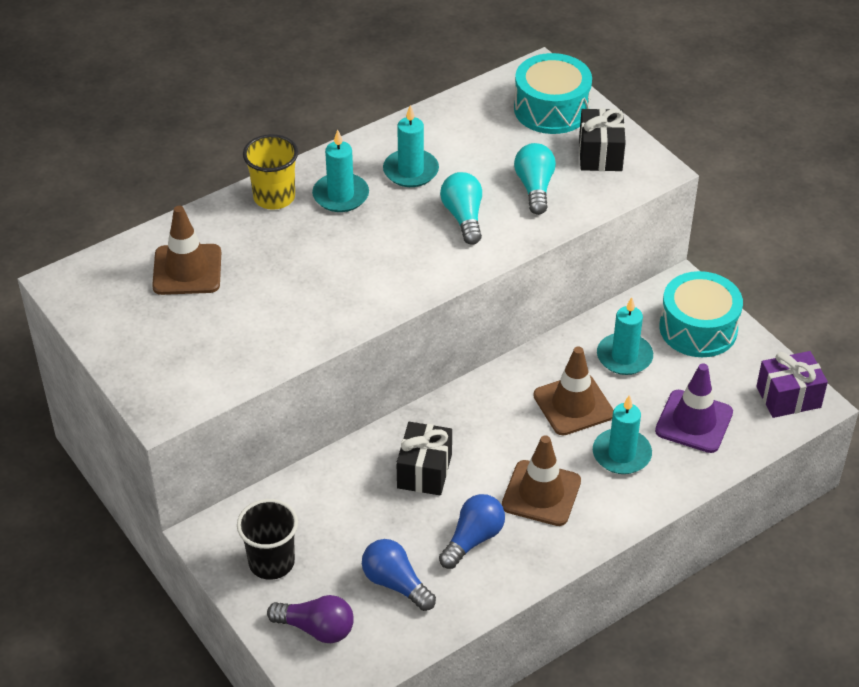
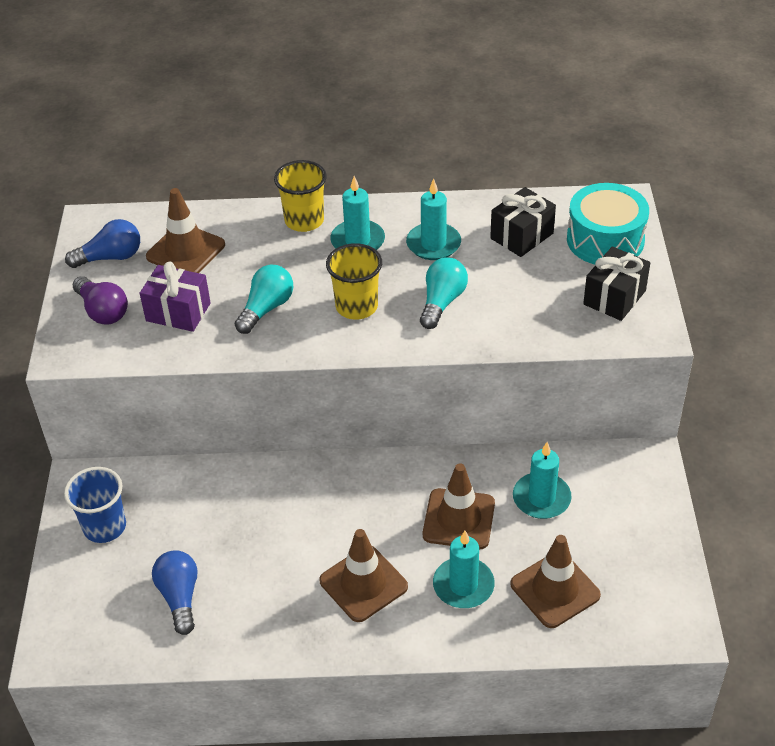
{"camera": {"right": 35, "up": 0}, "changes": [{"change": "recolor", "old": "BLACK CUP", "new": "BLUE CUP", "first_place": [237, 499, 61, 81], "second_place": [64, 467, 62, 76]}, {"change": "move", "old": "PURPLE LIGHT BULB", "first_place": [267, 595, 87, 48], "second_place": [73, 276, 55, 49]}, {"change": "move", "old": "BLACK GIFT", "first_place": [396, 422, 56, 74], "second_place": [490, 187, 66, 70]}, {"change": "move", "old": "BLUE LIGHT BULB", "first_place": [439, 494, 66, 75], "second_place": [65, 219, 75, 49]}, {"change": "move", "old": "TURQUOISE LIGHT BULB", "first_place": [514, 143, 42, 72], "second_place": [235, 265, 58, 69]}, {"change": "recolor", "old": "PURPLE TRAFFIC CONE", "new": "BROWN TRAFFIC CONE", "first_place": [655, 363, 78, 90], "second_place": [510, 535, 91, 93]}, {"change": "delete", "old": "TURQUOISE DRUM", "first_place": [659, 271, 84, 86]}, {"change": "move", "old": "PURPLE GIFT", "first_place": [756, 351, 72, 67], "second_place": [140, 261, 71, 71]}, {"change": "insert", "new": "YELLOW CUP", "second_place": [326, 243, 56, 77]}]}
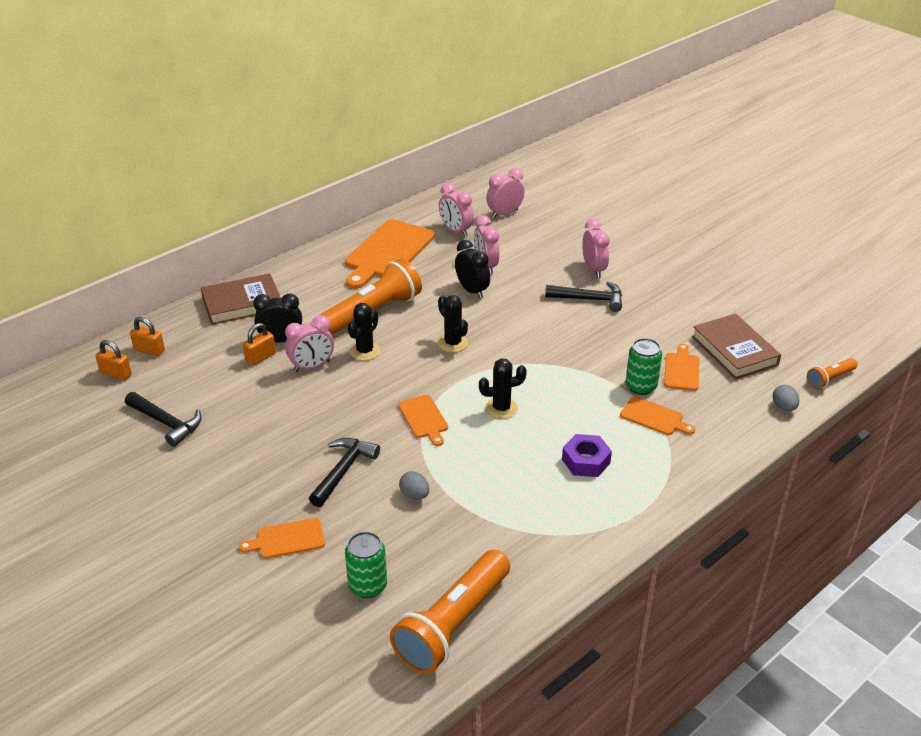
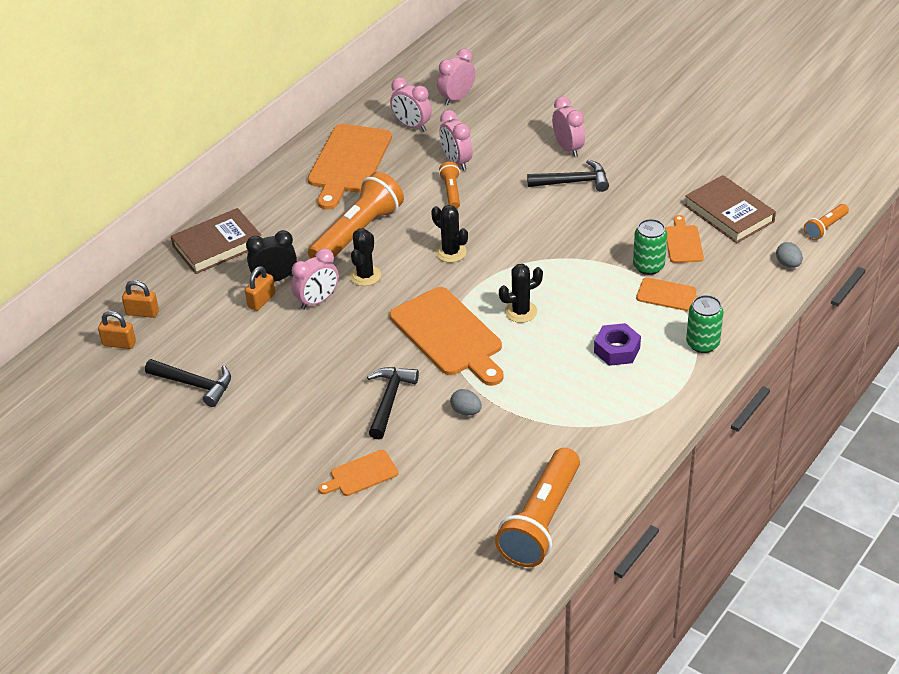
{"camera": {"right": -10, "up": 5}, "changes": [{"change": "move", "old": "GREEN CAN", "first_place": [345, 532, 42, 66], "second_place": [686, 295, 38, 58]}, {"change": "resize", "old": "ORANGE CUTTING BOARD", "first_place": [398, 395, 50, 51], "second_place": [390, 287, 114, 99], "factor": 1.98}, {"change": "replace", "old": "BLACK CLOCK", "new": "ORANGE FLASHLIGHT", "first_place": [455, 240, 35, 59], "second_place": [439, 162, 21, 47]}]}
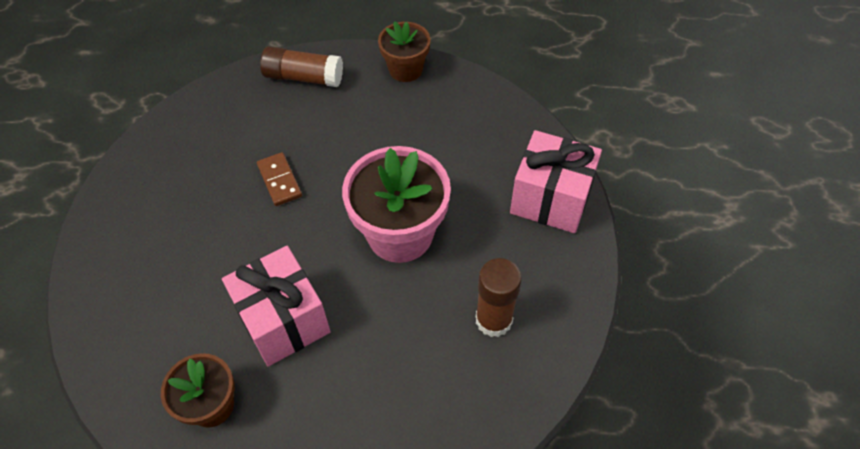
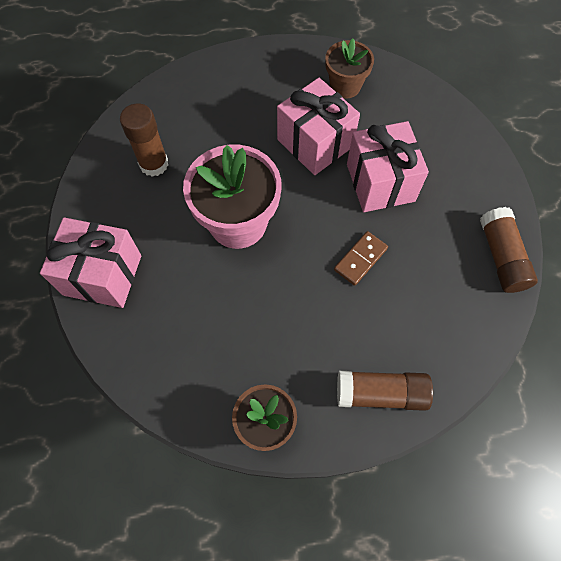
{"camera": {"right": 170, "up": 10}, "changes": [{"change": "rotate", "old": "BROWN DOMINO", "first_place": [257, 152, 45, 54], "second_place": [334, 231, 54, 55], "degrees": 75}, {"change": "insert", "new": "PINK GIFT", "second_place": [347, 121, 82, 91]}, {"change": "insert", "new": "BROWN GLUE STICK", "second_place": [480, 207, 58, 86]}]}
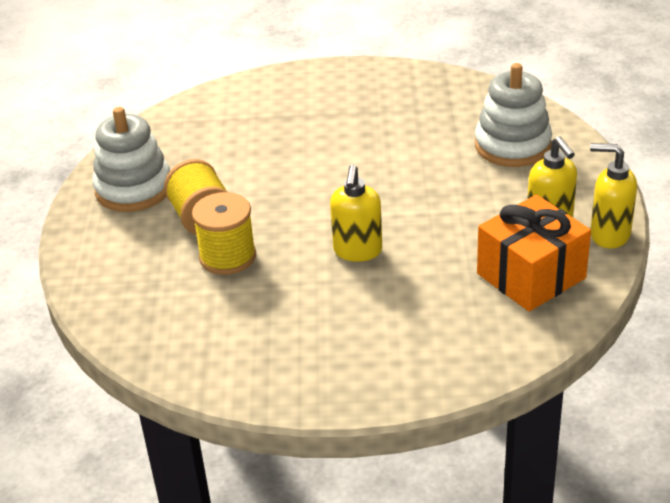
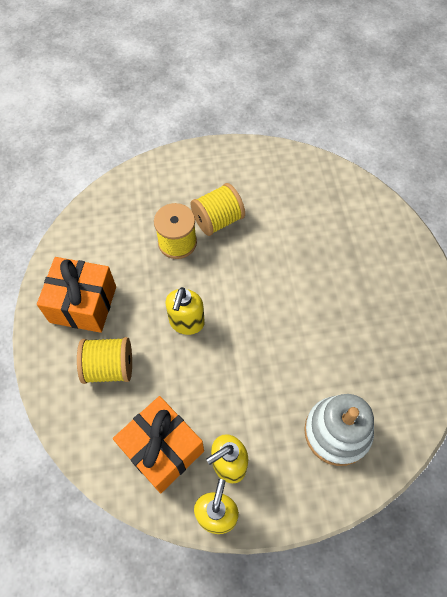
{"camera": {"right": 80, "up": 25}, "changes": [{"change": "delete", "old": "WHITE STACKING TOY", "first_place": [92, 107, 78, 105]}, {"change": "rotate", "old": "YELLOW SOAP DISPENSER", "first_place": [330, 164, 52, 98], "second_place": [165, 287, 40, 48], "degrees": -75}, {"change": "insert", "new": "ORANGE GIFT", "second_place": [37, 257, 79, 76]}, {"change": "insert", "new": "YELLOW SPOOL", "second_place": [77, 337, 55, 47]}]}
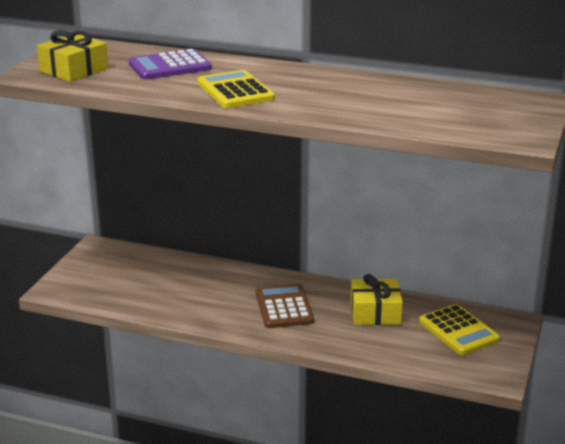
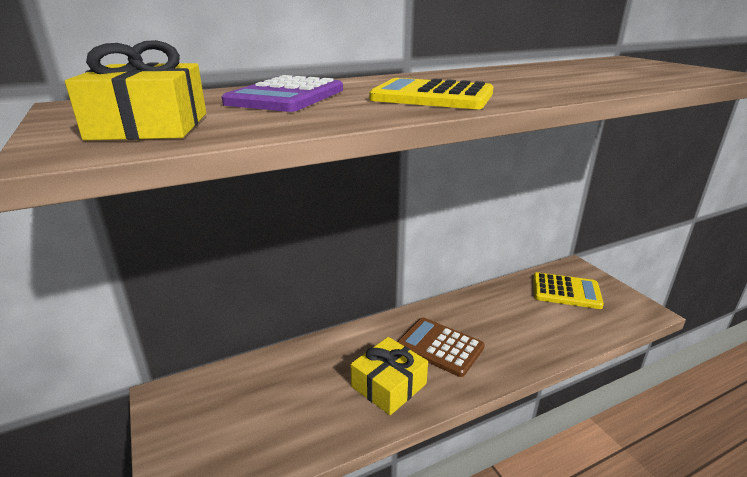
{"camera": {"right": -45, "up": 0}, "changes": [{"change": "move", "old": "YELLOW GIFT", "first_place": [351, 274, 52, 51], "second_place": [350, 337, 78, 78]}]}
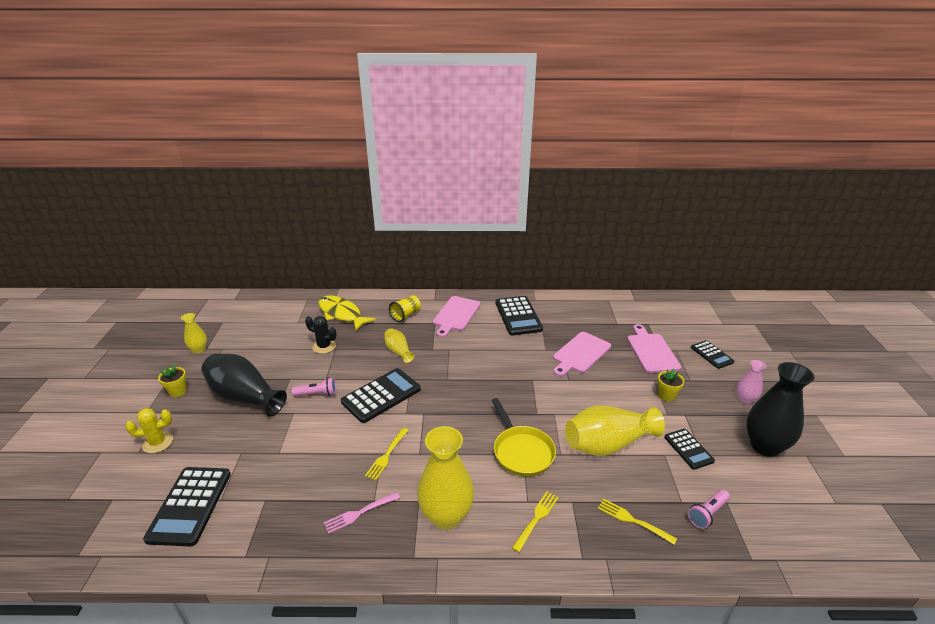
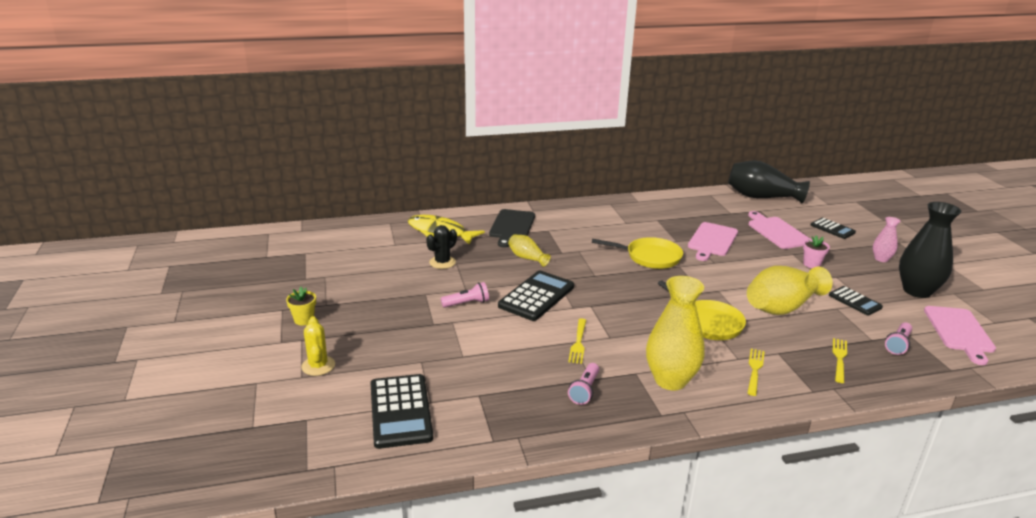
{"camera": {"right": -15, "up": -5}, "changes": [{"change": "rotate", "old": "YELLOW CACTUS", "first_place": [125, 408, 48, 45], "second_place": [301, 316, 34, 60], "degrees": -75}, {"change": "delete", "old": "YELLOW VASE", "first_place": [181, 313, 26, 40]}, {"change": "move", "old": "BLACK VASE", "first_place": [201, 354, 86, 62], "second_place": [728, 160, 82, 43]}, {"change": "rotate", "old": "BLACK CACTUS", "first_place": [305, 316, 31, 38], "second_place": [426, 225, 31, 44], "degrees": -60}, {"change": "replace", "old": "PINK FORK", "new": "PINK FLASHLIGHT", "first_place": [324, 492, 76, 42], "second_place": [568, 363, 31, 42]}, {"change": "replace", "old": "YELLOW CUP", "new": "BLACK CUTTING BOARD", "first_place": [389, 295, 32, 27], "second_place": [489, 209, 46, 39]}, {"change": "move", "old": "PINK CUTTING BOARD", "first_place": [433, 296, 48, 42], "second_place": [924, 306, 72, 59]}, {"change": "delete", "old": "BLACK CALCULATOR", "first_place": [496, 296, 47, 40]}, {"change": "rotate", "old": "YELLOW FORK", "first_place": [598, 499, 79, 46], "second_place": [833, 338, 14, 45], "degrees": 90}, {"change": "recolor", "old": "YELLOW FLOWER POT", "new": "PINK FLOWER POT", "first_place": [658, 369, 26, 32], "second_place": [803, 235, 27, 33]}, {"change": "insert", "new": "YELLOW PAN", "second_place": [592, 237, 91, 32]}]}
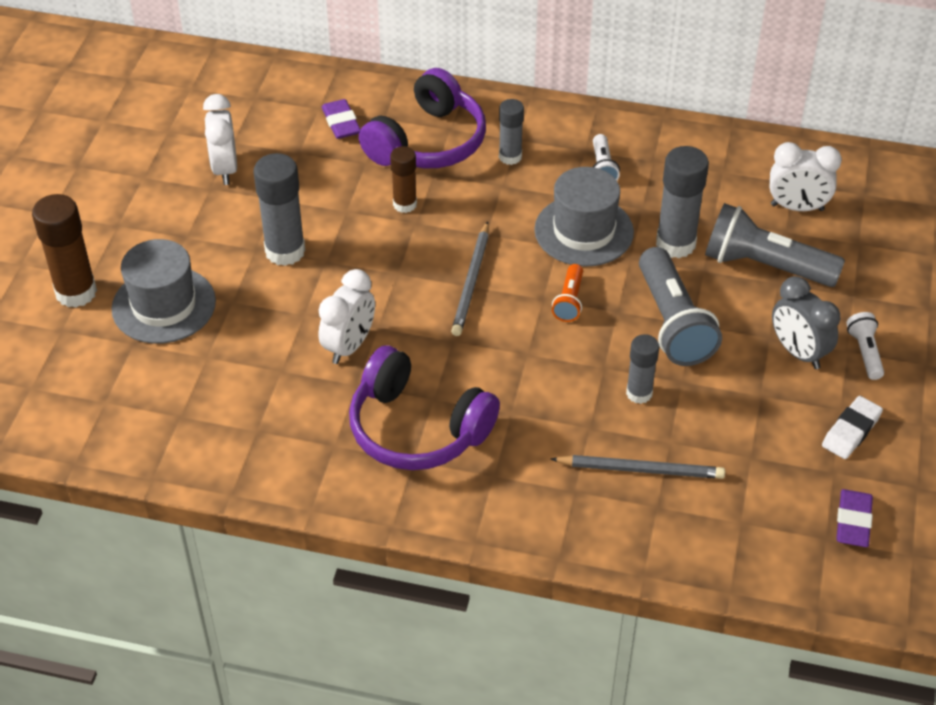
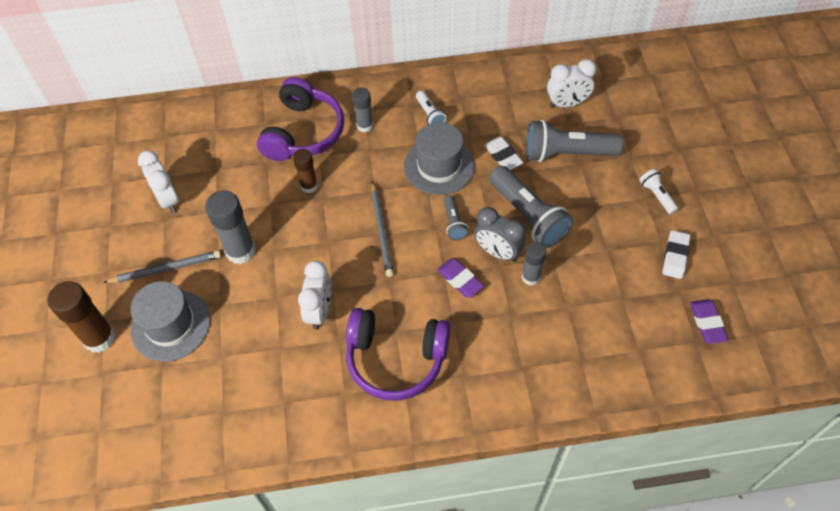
{"camera": {"right": -20, "up": 10}, "changes": [{"change": "move", "old": "PURPLE ERASER", "first_place": [322, 99, 39, 40], "second_place": [437, 259, 47, 39]}, {"change": "move", "old": "GREY PENCIL", "first_place": [551, 455, 174, 24], "second_place": [103, 250, 118, 33]}, {"change": "recolor", "old": "ORANGE FLASHLIGHT", "new": "GREY FLASHLIGHT", "first_place": [552, 264, 31, 58], "second_place": [444, 195, 24, 45]}, {"change": "replace", "old": "GREY GLUE STICK", "new": "WHITE ERASER", "first_place": [656, 146, 53, 112], "second_place": [484, 137, 40, 33]}, {"change": "move", "old": "GREY CLOCK", "first_place": [772, 276, 68, 93], "second_place": [474, 207, 52, 55]}]}
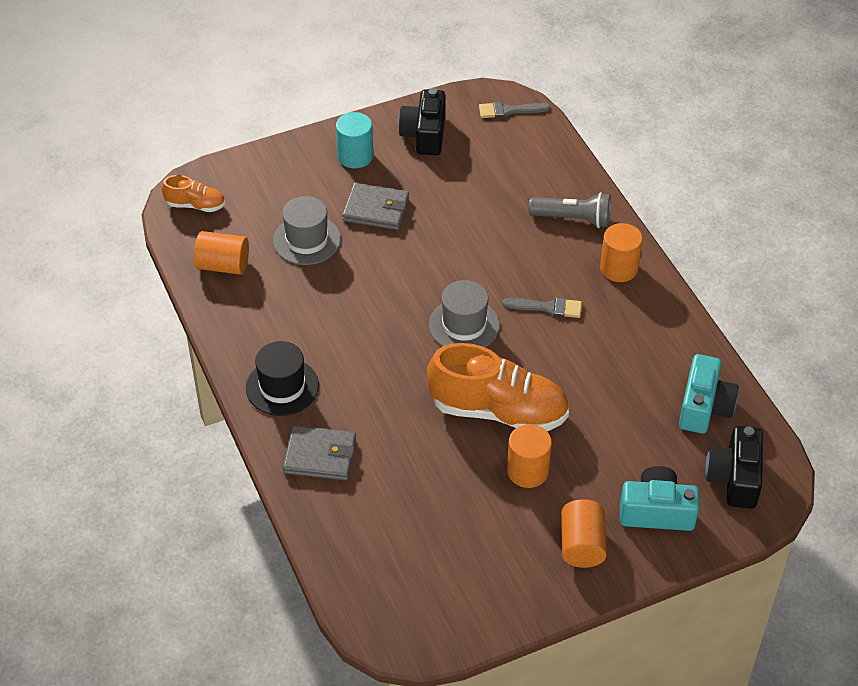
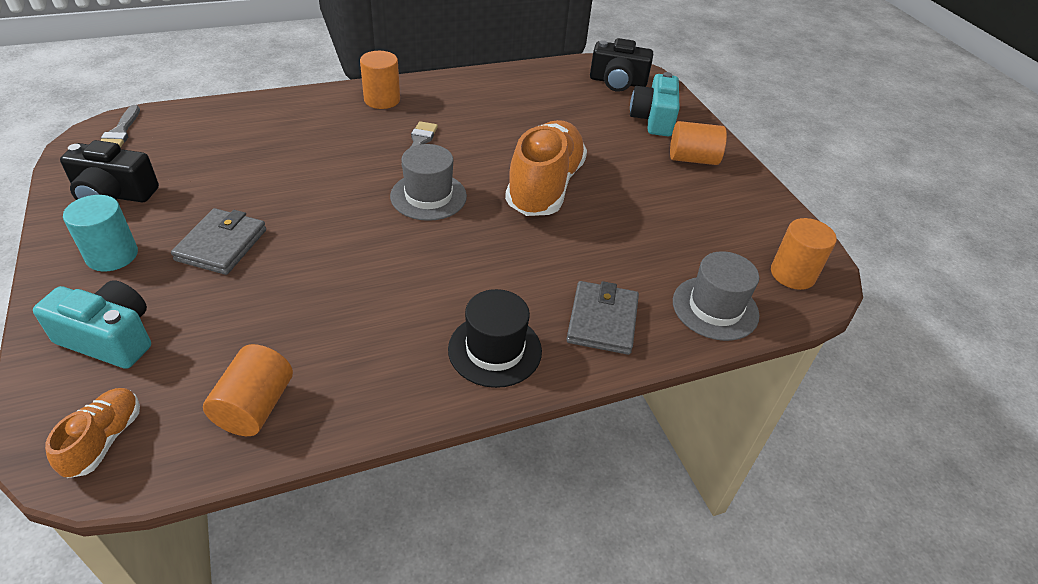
{"camera": {"right": -90, "up": -5}, "changes": [{"change": "move", "old": "GREY HAT", "first_place": [273, 196, 68, 69], "second_place": [673, 251, 86, 90]}, {"change": "move", "old": "ORANGE CYLINDER", "first_place": [507, 424, 45, 64], "second_place": [771, 218, 66, 72]}, {"change": "delete", "old": "GREY FLASHLIGHT", "first_place": [529, 192, 82, 36]}, {"change": "move", "old": "TURQUOISE CAMERA", "first_place": [679, 354, 60, 80], "second_place": [33, 280, 118, 89]}]}
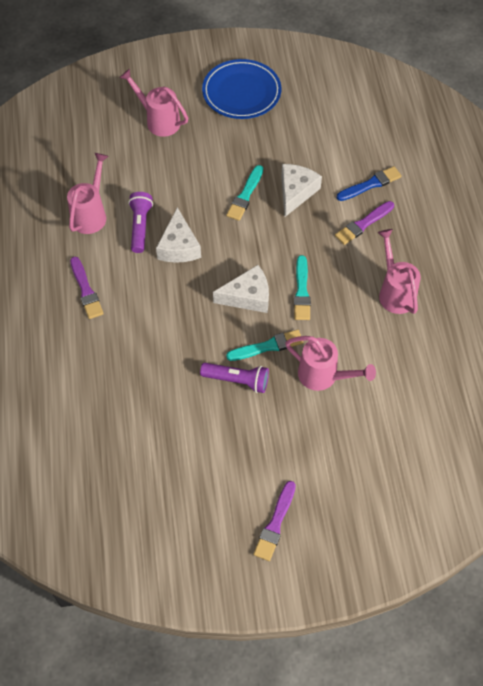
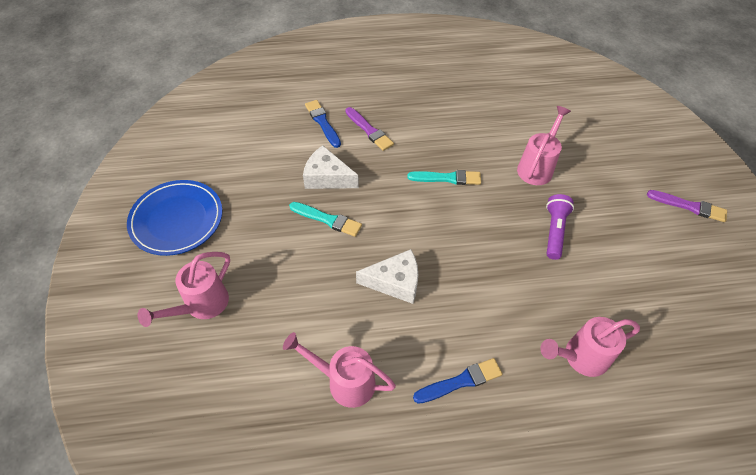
{"camera": {"right": -90, "up": -5}, "changes": [{"change": "recolor", "old": "PURPLE BRUSH", "new": "BLUE BRUSH", "first_place": [70, 257, 34, 62], "second_place": [413, 358, 89, 46]}, {"change": "delete", "old": "PURPLE FLASHLIGHT", "first_place": [128, 192, 25, 61]}, {"change": "delete", "old": "WHITE CHEESE", "first_place": [213, 265, 56, 48]}, {"change": "delete", "old": "TURQUOISE BRUSH", "first_place": [226, 330, 77, 31]}, {"change": "move", "old": "PINK WATERING CAN", "first_place": [378, 229, 43, 85], "second_place": [540, 317, 100, 60]}]}
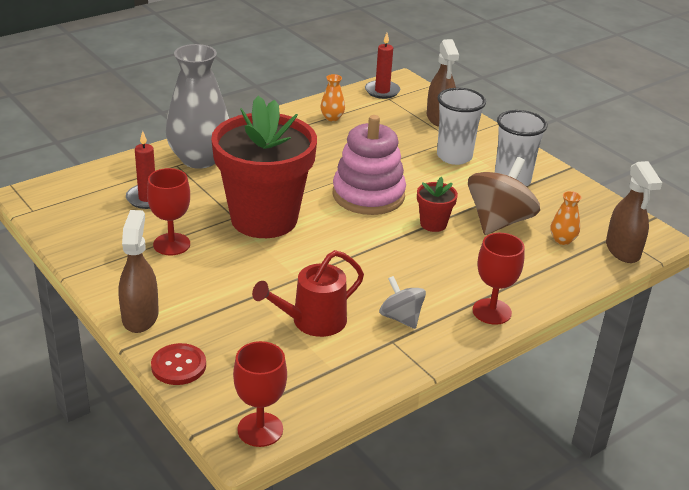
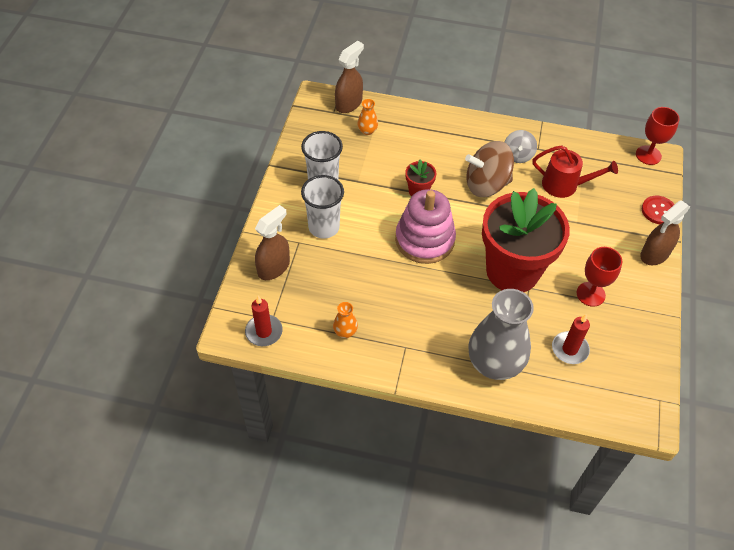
{"camera": {"right": -130, "up": 20}, "changes": [{"change": "move", "old": "BROWN SPINNING TOP", "first_place": [468, 157, 72, 78], "second_place": [465, 141, 49, 56]}, {"change": "delete", "old": "RED GOBLET", "first_place": [472, 233, 53, 92]}]}
